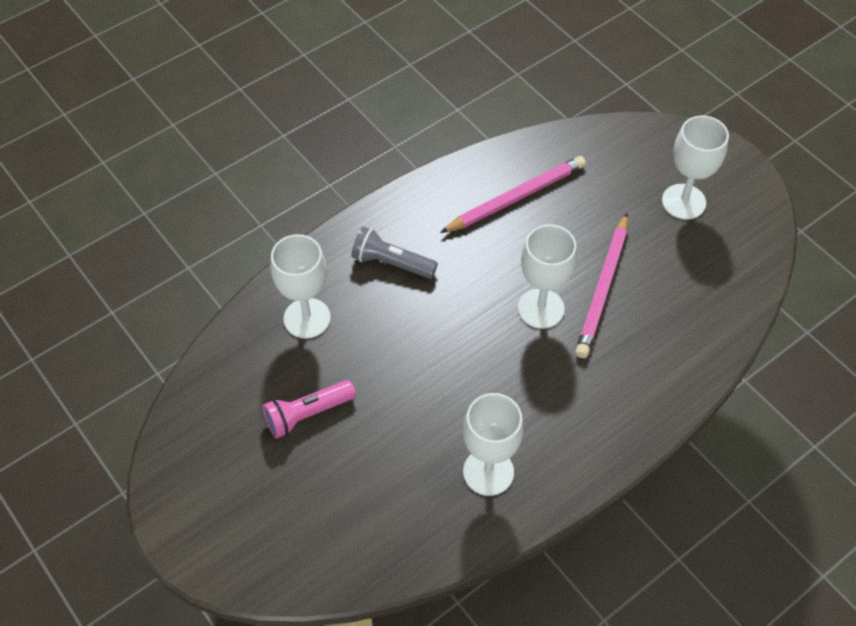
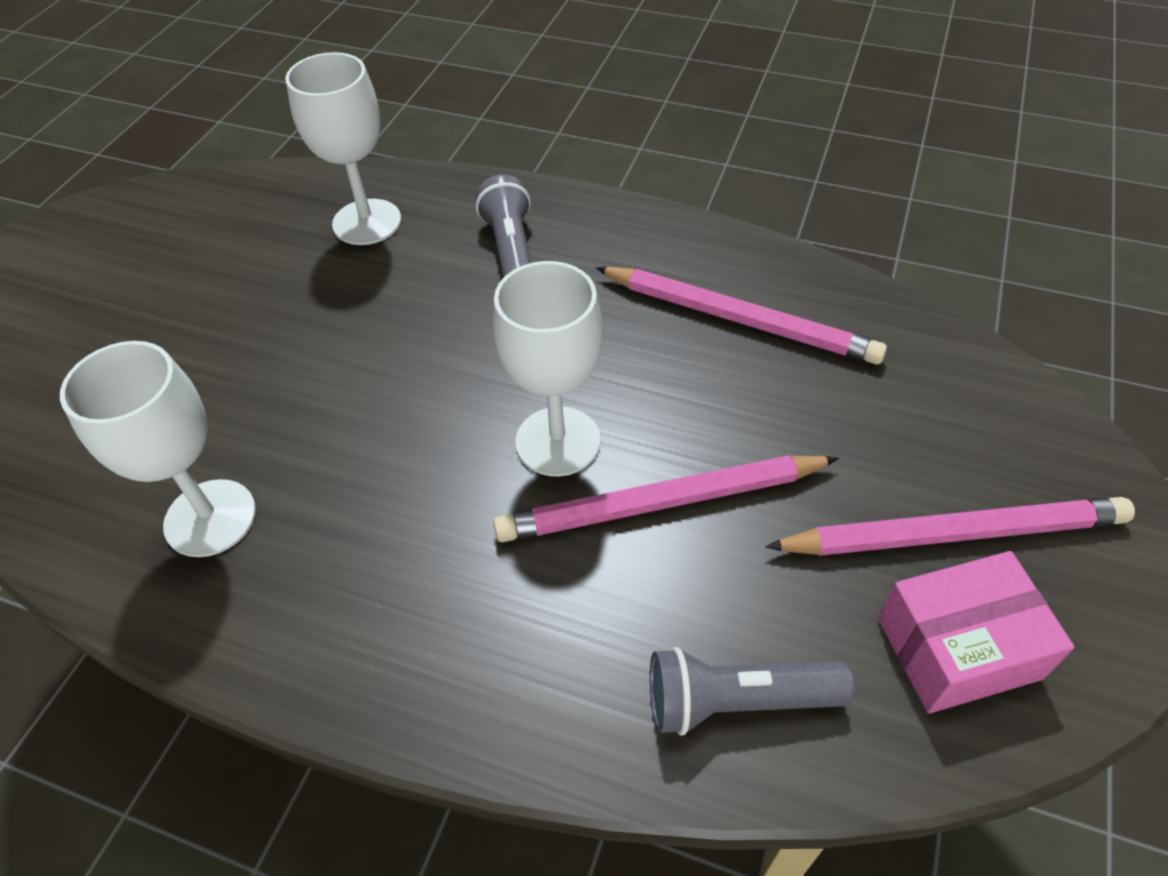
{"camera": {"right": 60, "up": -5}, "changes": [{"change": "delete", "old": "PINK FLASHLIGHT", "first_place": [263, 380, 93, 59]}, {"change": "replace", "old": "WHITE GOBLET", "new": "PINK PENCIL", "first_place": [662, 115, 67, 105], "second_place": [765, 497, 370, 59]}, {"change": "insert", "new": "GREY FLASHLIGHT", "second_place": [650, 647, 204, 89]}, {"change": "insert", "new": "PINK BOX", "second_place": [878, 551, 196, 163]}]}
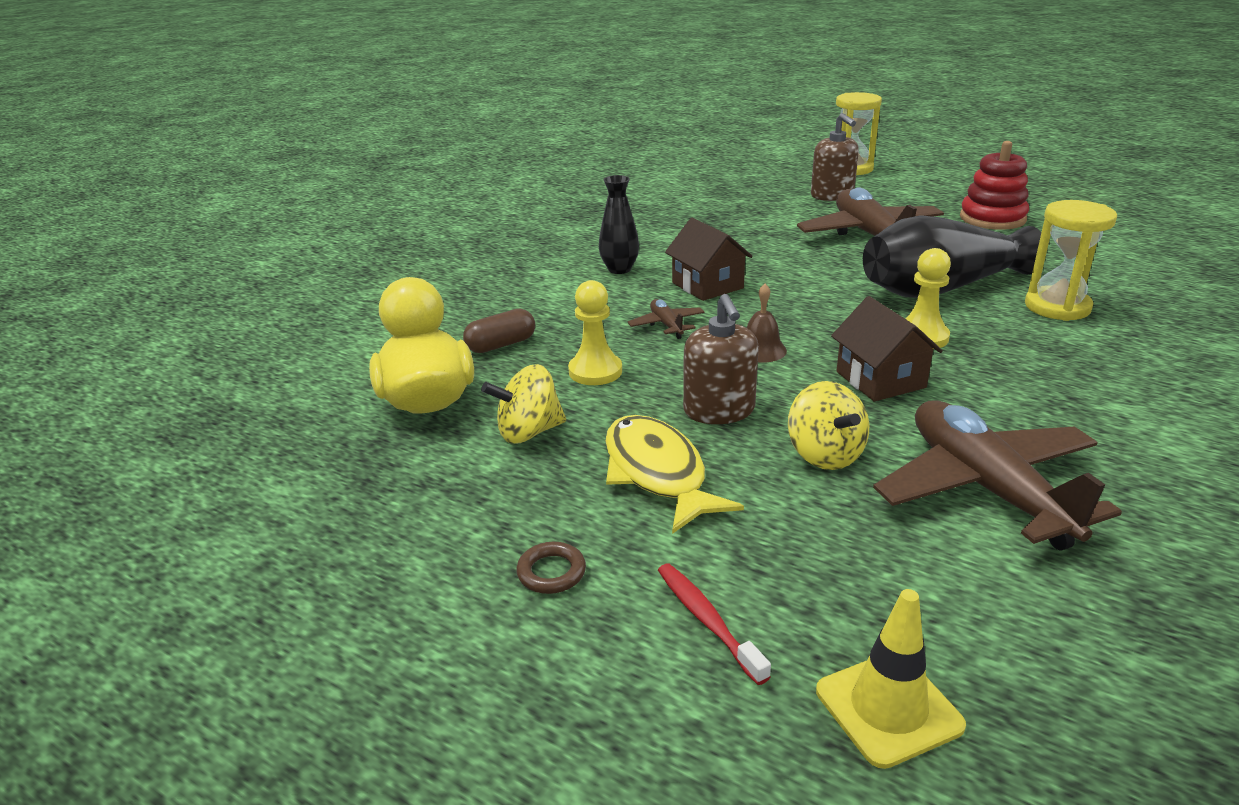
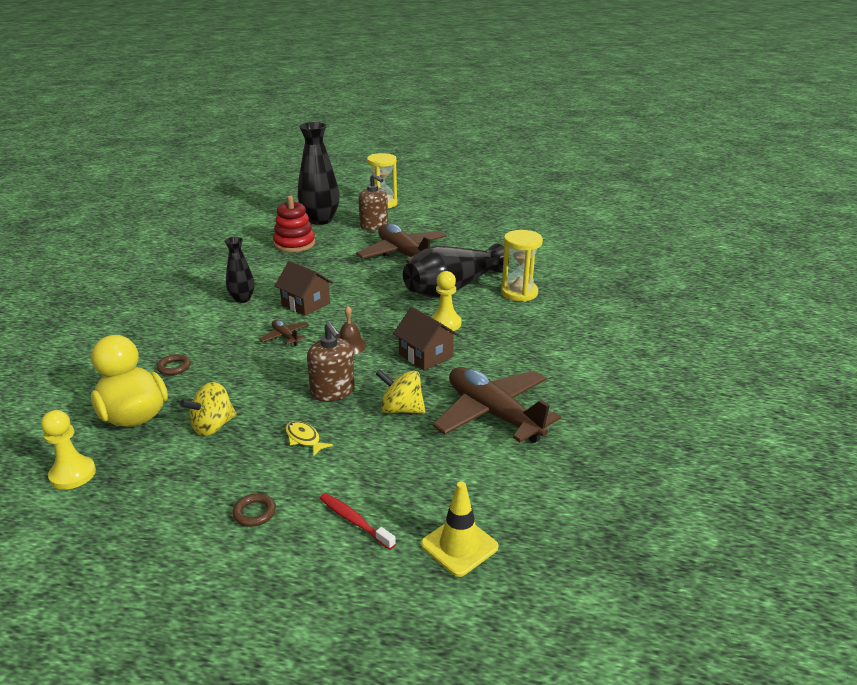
{"camera": {"right": -20, "up": 0}, "changes": [{"change": "replace", "old": "BROWN CAPSULE", "new": "BROWN RING", "first_place": [463, 309, 72, 44], "second_place": [157, 354, 34, 21]}, {"change": "move", "old": "YELLOW PAWN", "first_place": [568, 280, 54, 105], "second_place": [41, 410, 55, 79]}, {"change": "resize", "old": "YELLOW FISH", "first_place": [605, 415, 139, 119], "second_place": [285, 421, 48, 36], "factor": 0.5}, {"change": "rotate", "old": "YELLOW SPINNING TOP", "first_place": [788, 381, 81, 89], "second_place": [376, 370, 49, 44], "degrees": 150}, {"change": "move", "old": "RED STACKING TOY", "first_place": [960, 141, 69, 89], "second_place": [273, 196, 42, 56]}, {"change": "insert", "new": "BLACK VASE", "second_place": [298, 122, 42, 103]}]}
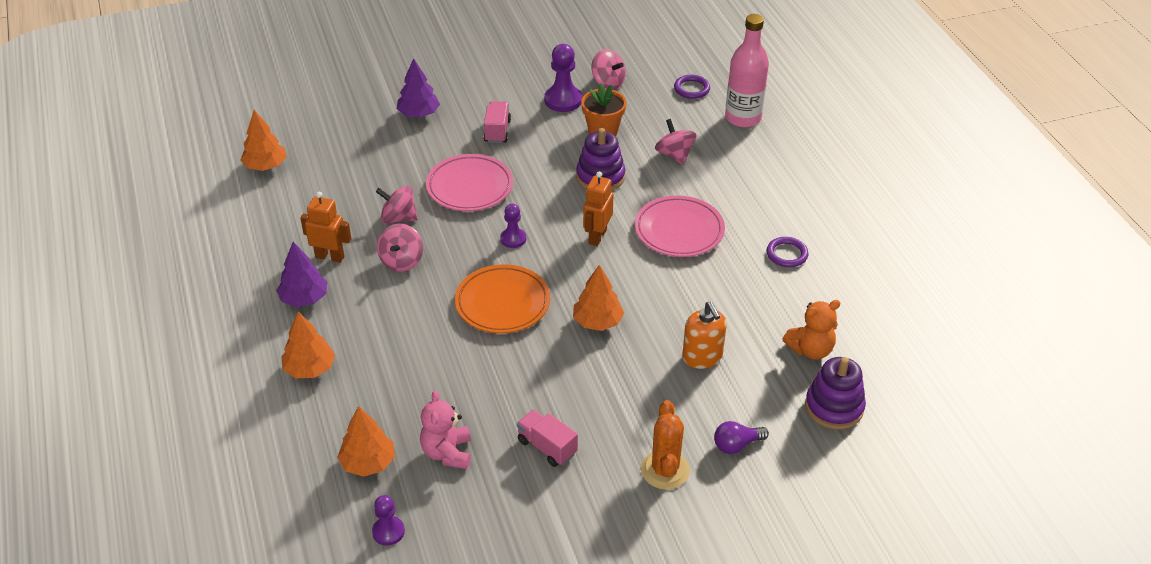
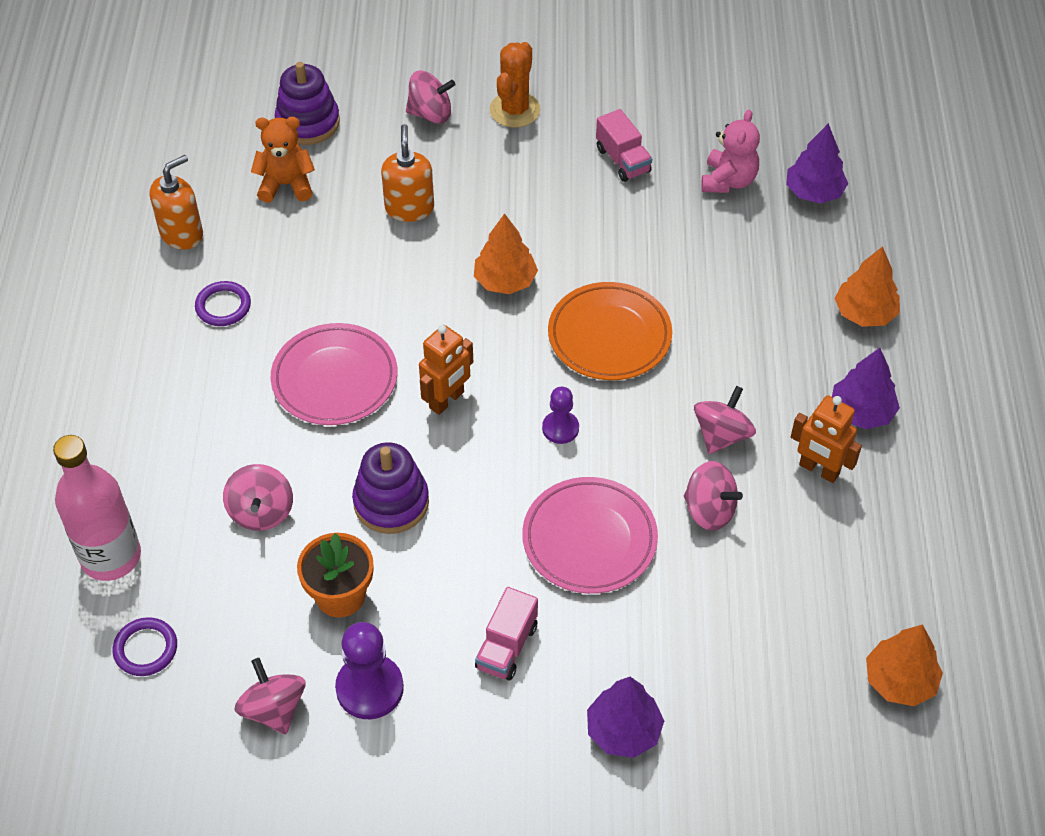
{"camera": {"right": -160, "up": 10}, "changes": [{"change": "recolor", "old": "ORANGE TREE", "new": "PURPLE TREE", "first_place": [337, 406, 58, 71], "second_place": [786, 123, 62, 80]}, {"change": "delete", "old": "PURPLE PAWN", "first_place": [372, 495, 33, 51]}, {"change": "replace", "old": "PURPLE LIGHT BULB", "new": "PINK SPINNING TOP", "first_place": [714, 421, 55, 33], "second_place": [406, 71, 50, 53]}, {"change": "insert", "new": "ORANGE SOAP DISPENSER", "second_place": [150, 155, 53, 95]}]}
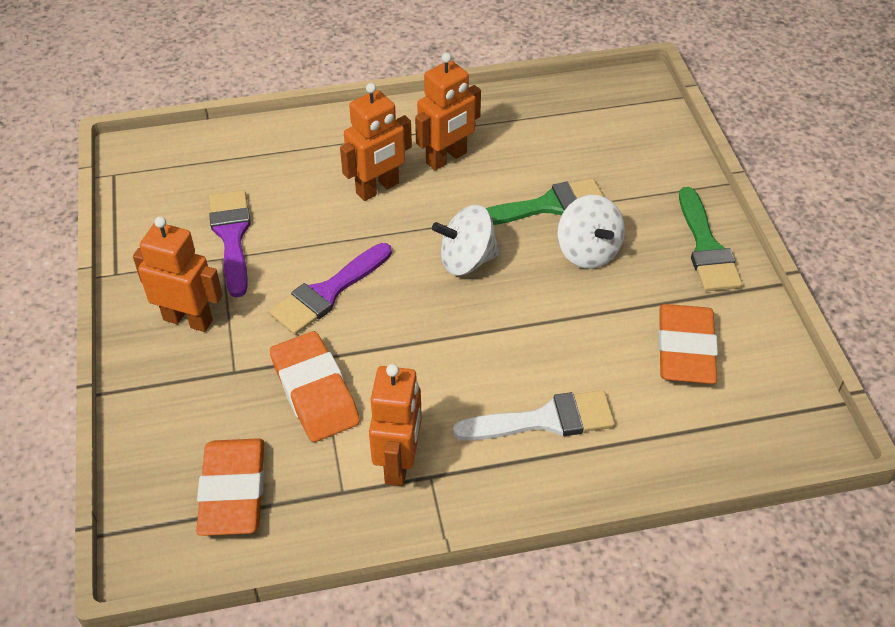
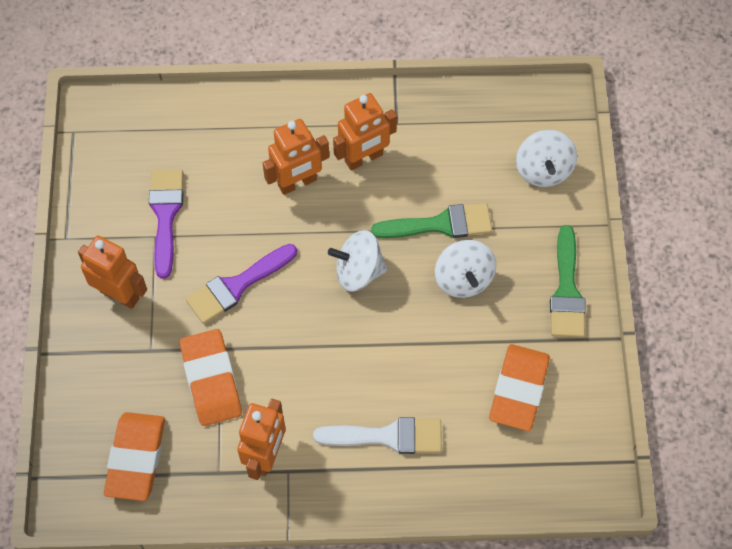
{"camera": {"right": 10, "up": 15}, "changes": [{"change": "insert", "new": "WHITE SPINNING TOP", "second_place": [516, 130, 61, 57]}]}
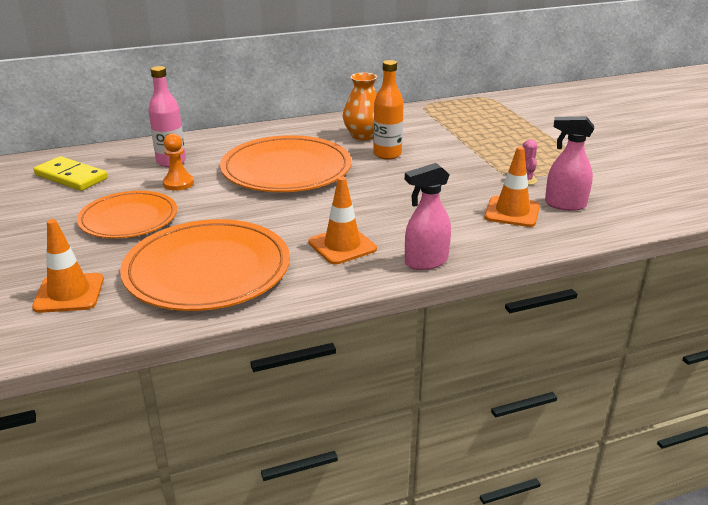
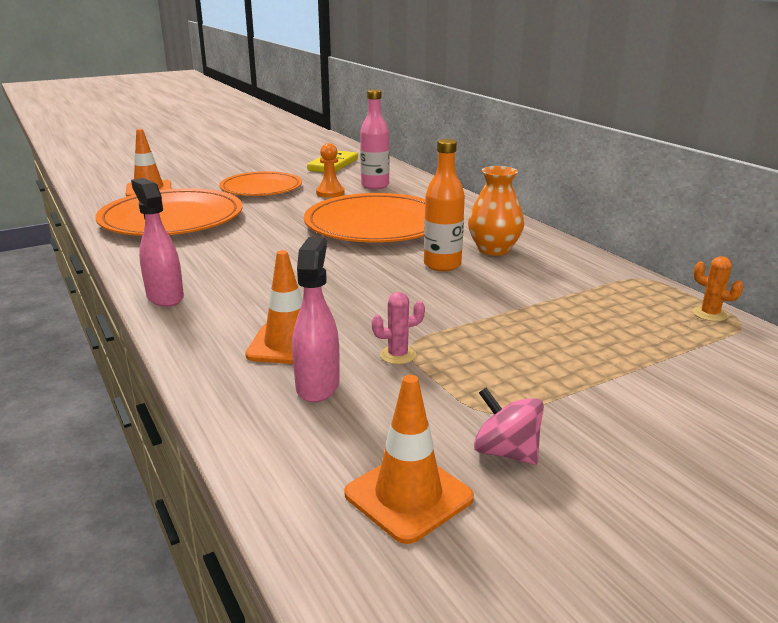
{"camera": {"right": 80, "up": -5}, "changes": [{"change": "move", "old": "ORANGE TRAFFIC CONE", "first_place": [309, 177, 68, 88], "second_place": [344, 375, 130, 169]}, {"change": "insert", "new": "PINK SPINNING TOP", "second_place": [474, 388, 70, 77]}, {"change": "insert", "new": "ORANGE CACTUS", "second_place": [693, 256, 51, 66]}]}
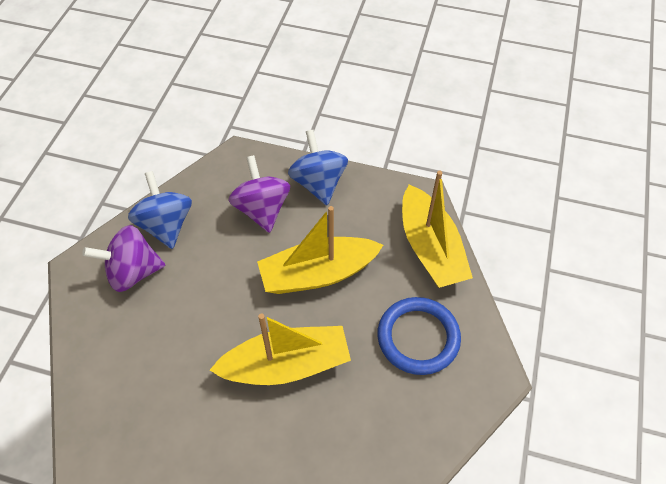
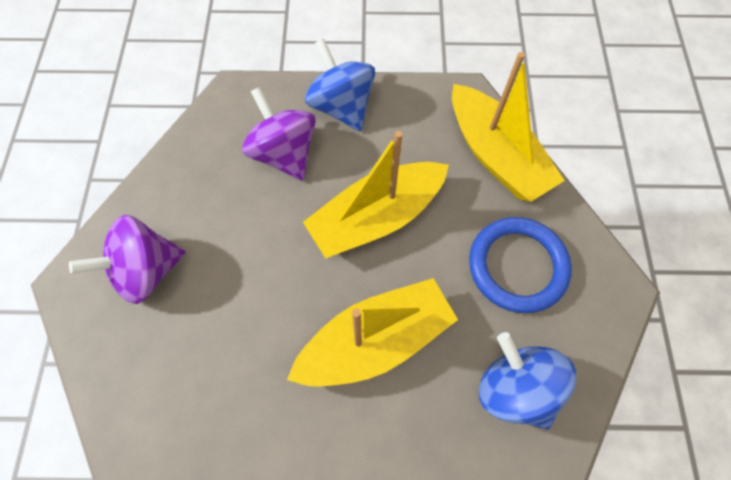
{"camera": {"right": -15, "up": 10}, "changes": [{"change": "move", "old": "BLUE SPINNING TOP", "first_place": [128, 171, 64, 78], "second_place": [479, 332, 97, 98]}]}
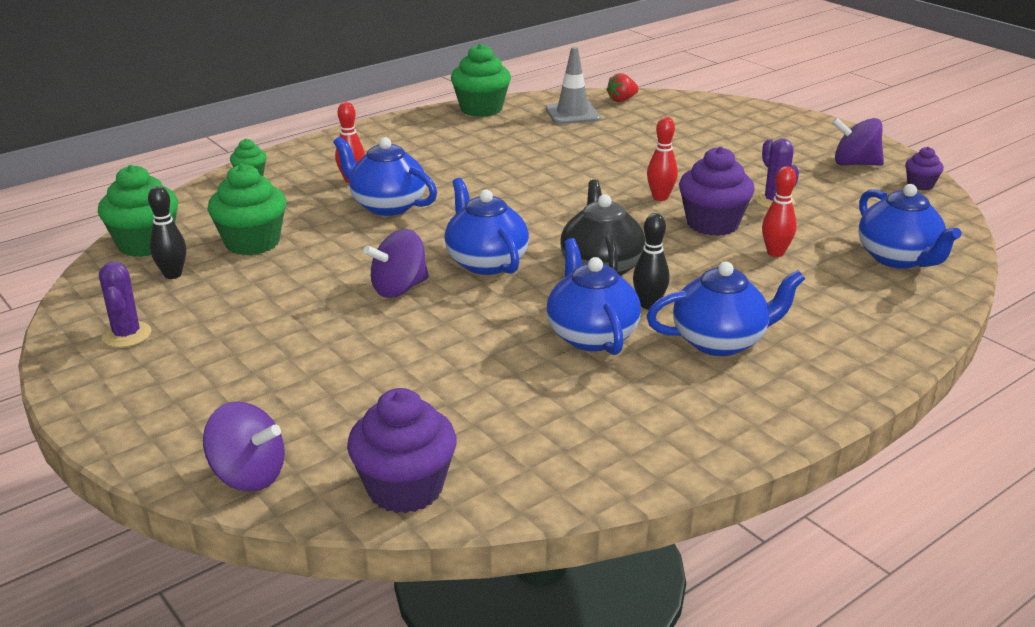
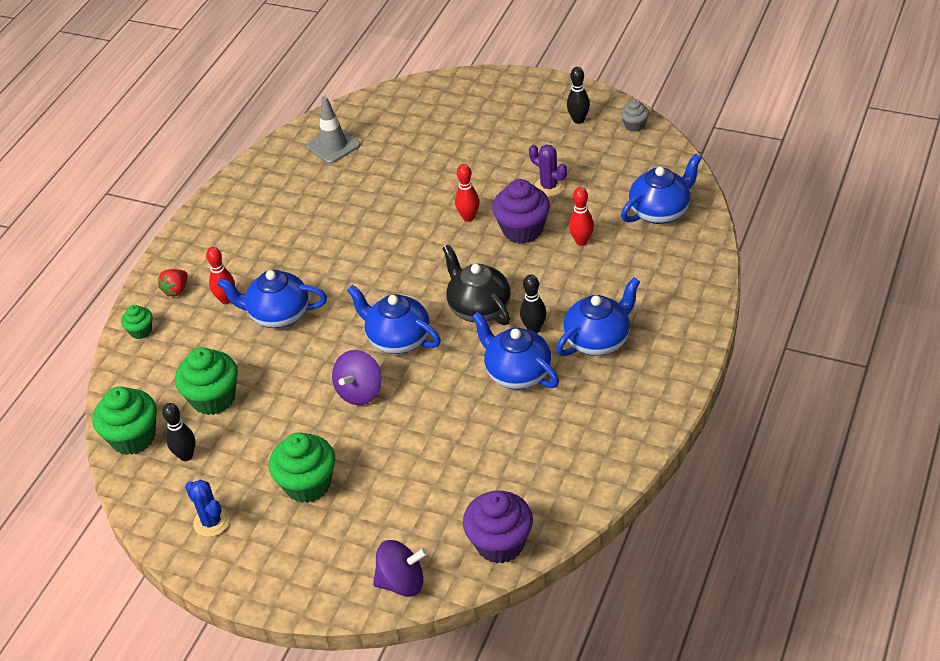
{"camera": {"right": -25, "up": 15}, "changes": [{"change": "recolor", "old": "PURPLE CACTUS", "new": "BLUE CACTUS", "first_place": [99, 262, 53, 86], "second_place": [185, 480, 45, 57]}, {"change": "move", "old": "GREEN CUPCAKE", "first_place": [451, 44, 60, 73], "second_place": [269, 432, 66, 71]}, {"change": "move", "old": "RED STRAWBERRY", "first_place": [607, 73, 32, 29], "second_place": [158, 269, 30, 28]}, {"change": "replace", "old": "PURPLE SPINNING TOP", "new": "BLACK BOWLING PIN", "first_place": [832, 118, 52, 48], "second_place": [567, 67, 23, 57]}, {"change": "rotate", "old": "BLUE TEAPOT", "first_place": [858, 184, 103, 85], "second_place": [621, 154, 81, 70], "degrees": -75}, {"change": "recolor", "old": "PURPLE CUPCAKE", "new": "GREY CUPCAKE", "first_place": [905, 147, 39, 43], "second_place": [621, 99, 28, 33]}]}
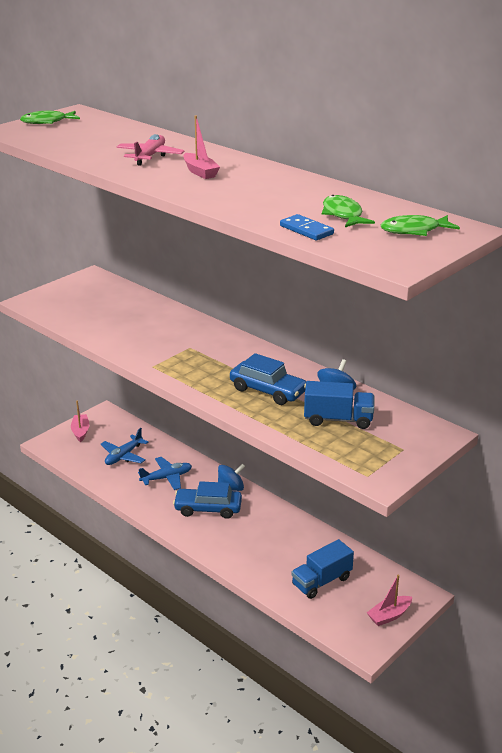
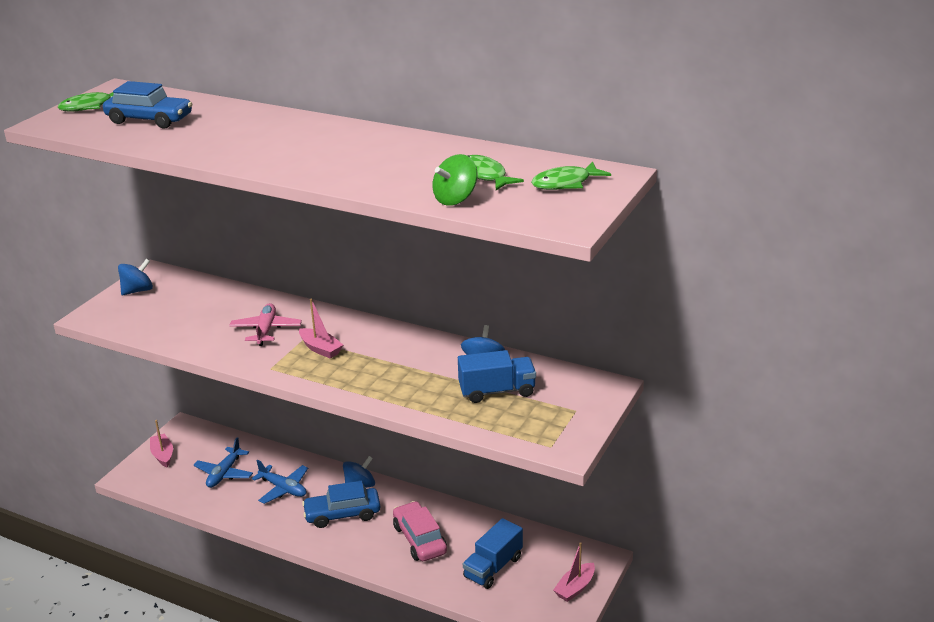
{"camera": {"right": -15, "up": 0}, "changes": [{"change": "move", "old": "PINK PLANE", "first_place": [117, 134, 68, 32], "second_place": [229, 303, 73, 43]}, {"change": "rotate", "old": "BLUE PLANE", "first_place": [138, 457, 54, 33], "second_place": [252, 460, 56, 44], "degrees": 75}, {"change": "move", "old": "PINK BOAT", "first_place": [183, 116, 37, 63], "second_place": [299, 299, 44, 60]}, {"change": "move", "old": "BLUE CAR", "first_place": [230, 353, 76, 52], "second_place": [103, 81, 89, 47]}, {"change": "replace", "old": "BLUE DOMINO", "new": "GREEN SPINNING TOP", "first_place": [280, 214, 54, 26], "second_place": [432, 154, 45, 51]}, {"change": "insert", "new": "BLUE SPINNING TOP", "second_place": [118, 259, 35, 36]}, {"change": "insert", "new": "PINK CAR", "second_place": [393, 501, 54, 60]}]}
